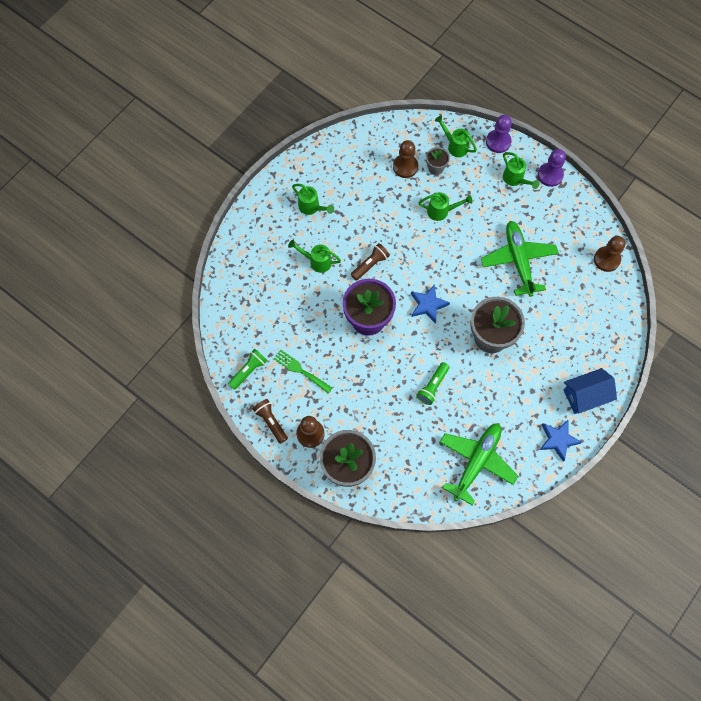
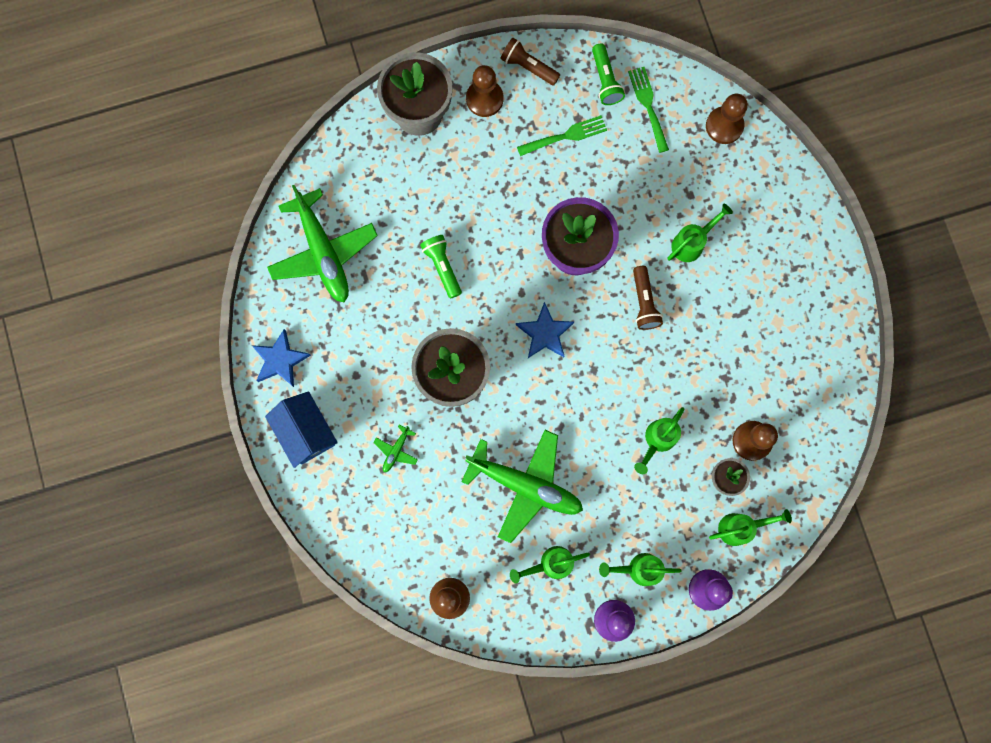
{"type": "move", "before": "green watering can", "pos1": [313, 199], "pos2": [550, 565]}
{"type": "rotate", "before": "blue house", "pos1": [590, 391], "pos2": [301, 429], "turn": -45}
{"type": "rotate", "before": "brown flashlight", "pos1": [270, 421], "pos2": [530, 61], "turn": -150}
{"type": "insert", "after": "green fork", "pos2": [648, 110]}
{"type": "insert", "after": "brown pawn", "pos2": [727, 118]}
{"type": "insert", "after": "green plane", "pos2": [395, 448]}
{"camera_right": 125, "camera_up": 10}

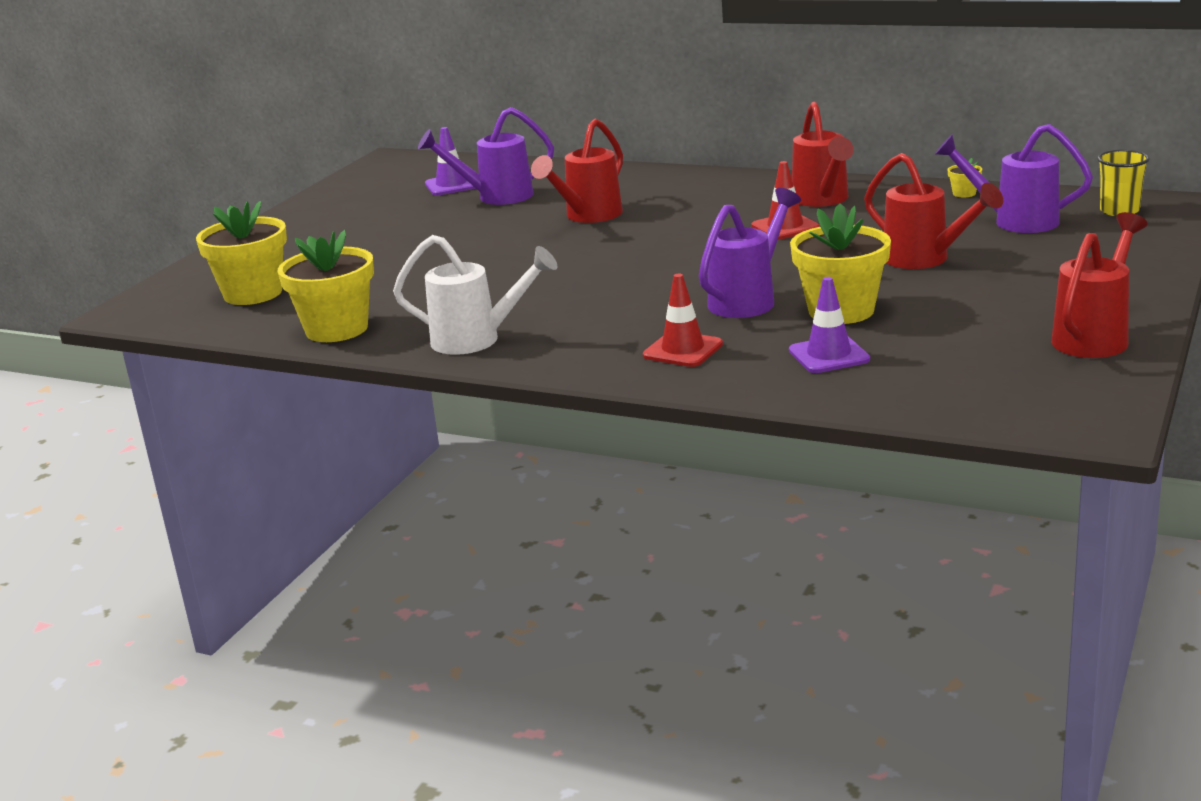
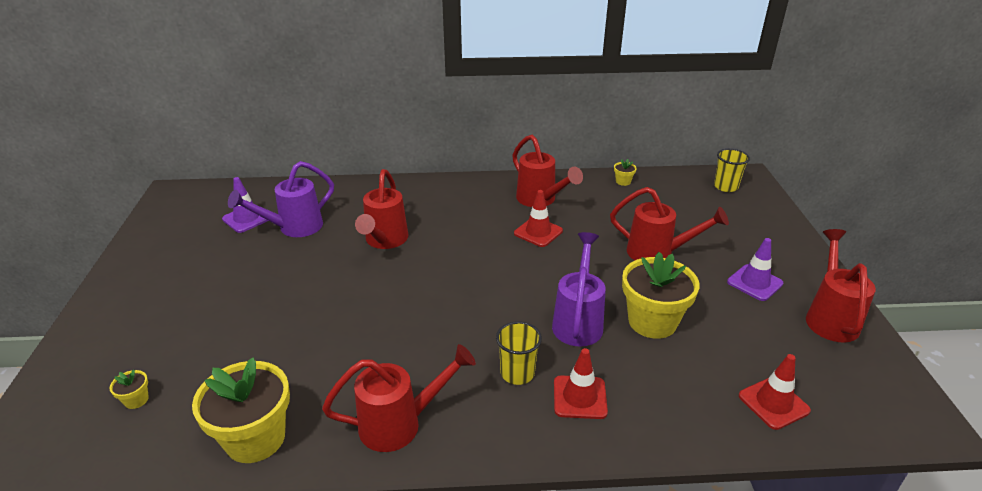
{"type": "delete", "before": "purple watering can", "pos1": [1014, 178]}
{"type": "resize", "before": "yellow flower pot", "pos1": [241, 253], "pos2": [129, 389], "scale": 0.41}
{"type": "recolor", "before": "white watering can", "after": "red watering can", "pos1": [475, 295], "pos2": [399, 398]}
{"type": "move", "before": "purple traffic cone", "pos1": [829, 325], "pos2": [755, 269]}
{"type": "insert", "after": "yellow cup", "pos2": [519, 353]}
{"type": "insert", "after": "red traffic cone", "pos2": [775, 392]}
{"camera_right": -30, "camera_up": 10}

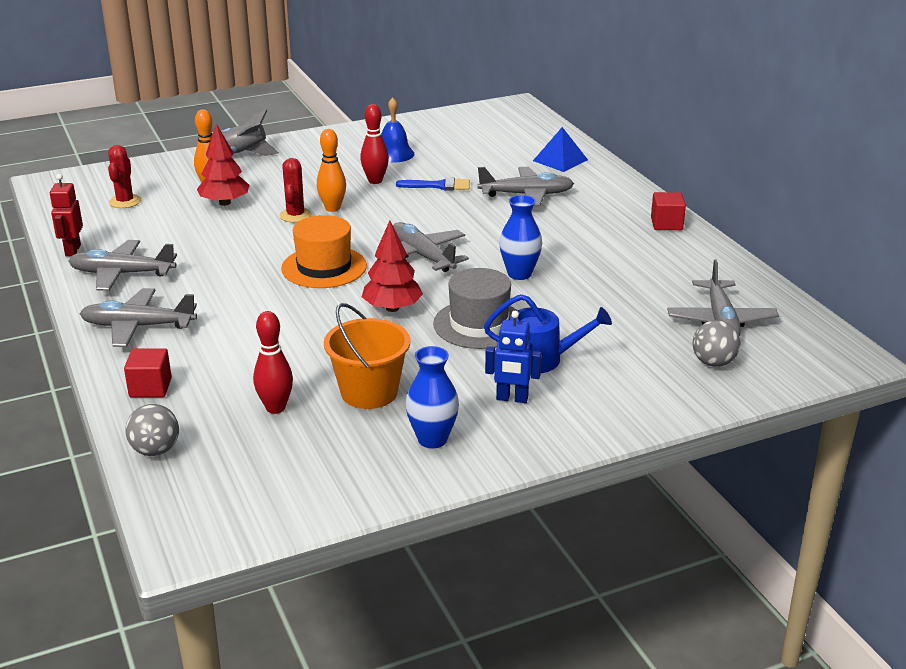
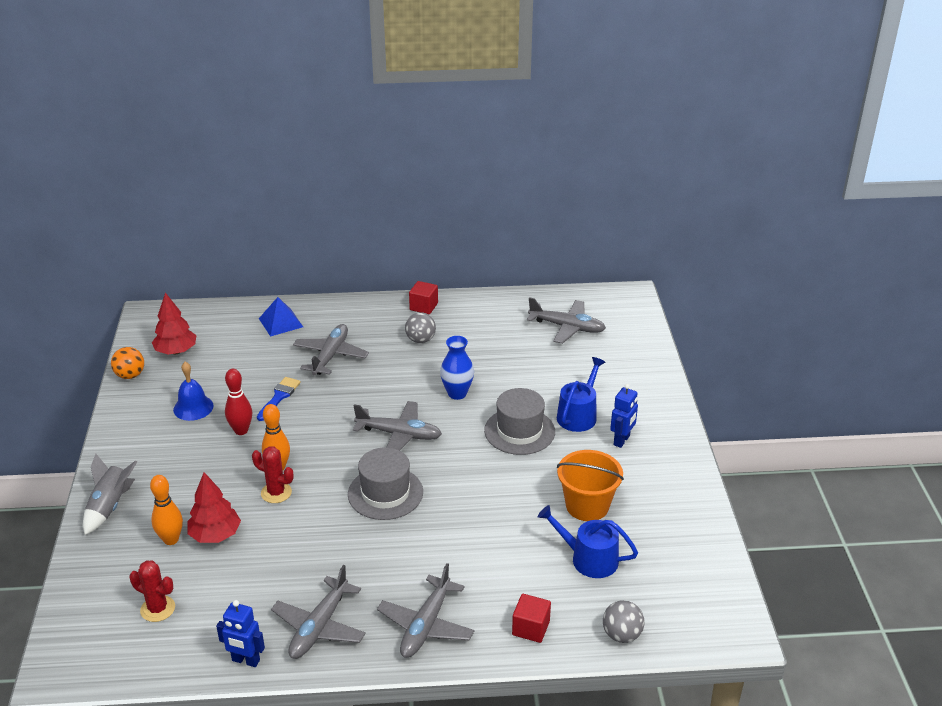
{"type": "recolor", "before": "red robot", "after": "blue robot", "pos1": [66, 215], "pos2": [240, 633]}
{"type": "recolor", "before": "orange hat", "after": "grey hat", "pos1": [324, 251], "pos2": [385, 483]}
{"type": "move", "before": "red tree", "pos1": [392, 266], "pos2": [174, 323]}
{"type": "rotate", "before": "grey plane", "pos1": [423, 247], "pos2": [397, 425], "turn": -150}
{"type": "replace", "before": "red bowling pin", "after": "blue watering can", "pos1": [273, 362], "pos2": [588, 541]}
{"type": "move", "before": "grey ball", "pos1": [716, 343], "pos2": [420, 327]}
{"type": "delete", "before": "blue vase", "pos1": [432, 397]}
{"type": "insert", "after": "orange ball", "pos2": [127, 363]}
{"camera_right": -70, "camera_up": 5}

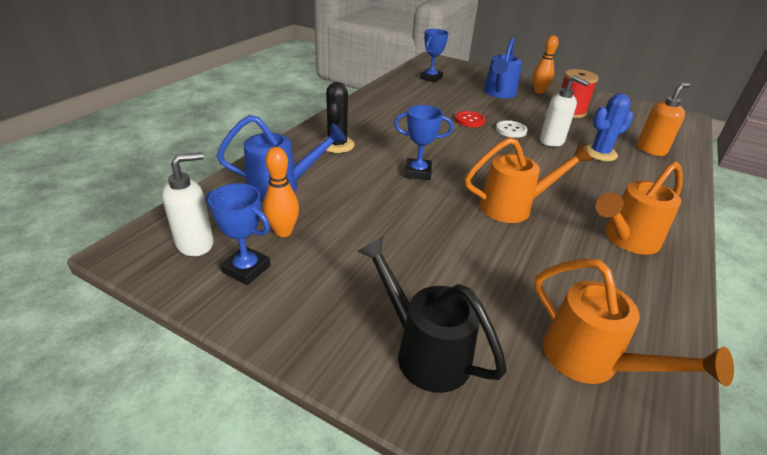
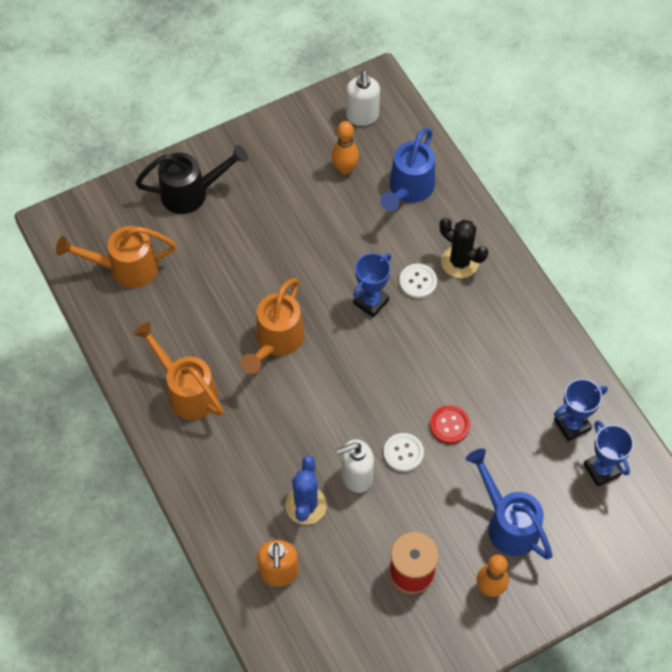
{"type": "rotate", "before": "orange watering can", "pos1": [639, 208], "pos2": [178, 370], "turn": -45}
{"type": "move", "before": "blue trophy", "pos1": [238, 234], "pos2": [581, 410]}
{"type": "insert", "after": "white button", "pos2": [418, 281]}
{"camera_right": 125, "camera_up": 25}

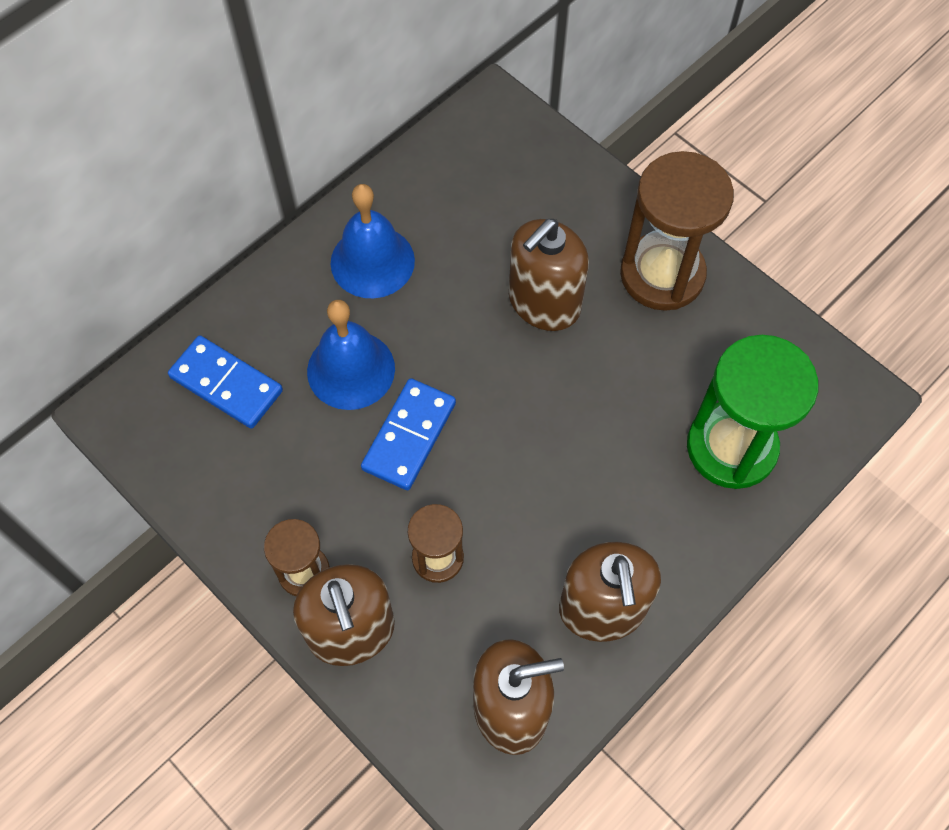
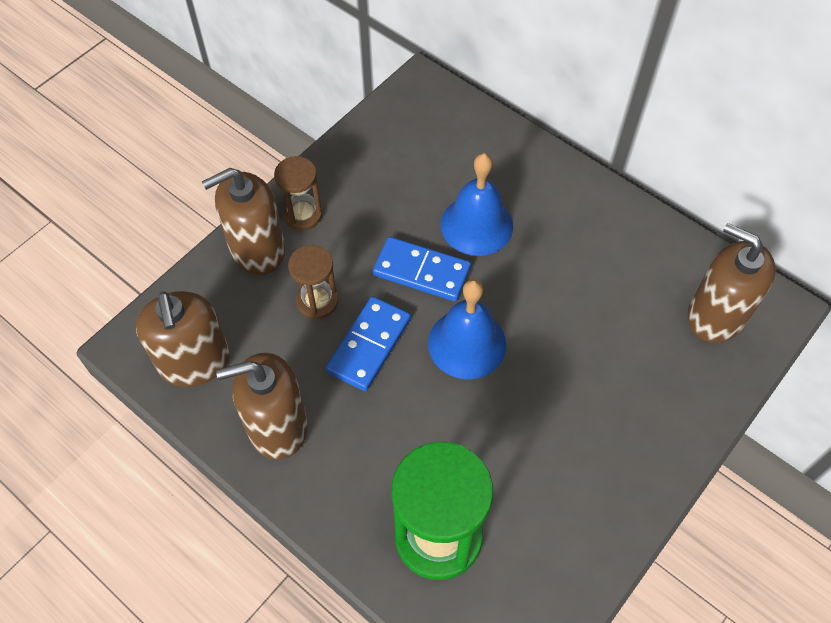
{"type": "delete", "before": "brown hourglass", "pos1": [677, 231]}
{"type": "move", "before": "blue bell", "pos1": [373, 241], "pos2": [467, 329]}
{"type": "move", "before": "brown soap dispenser", "pos1": [549, 275], "pos2": [732, 283]}
{"type": "move", "before": "blue domino", "pos1": [225, 382], "pos2": [368, 343]}
{"camera_right": 85, "camera_up": -5}

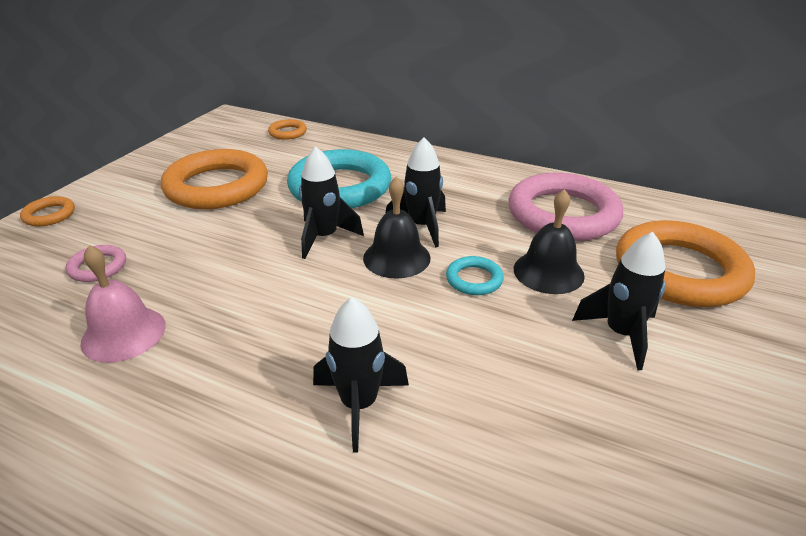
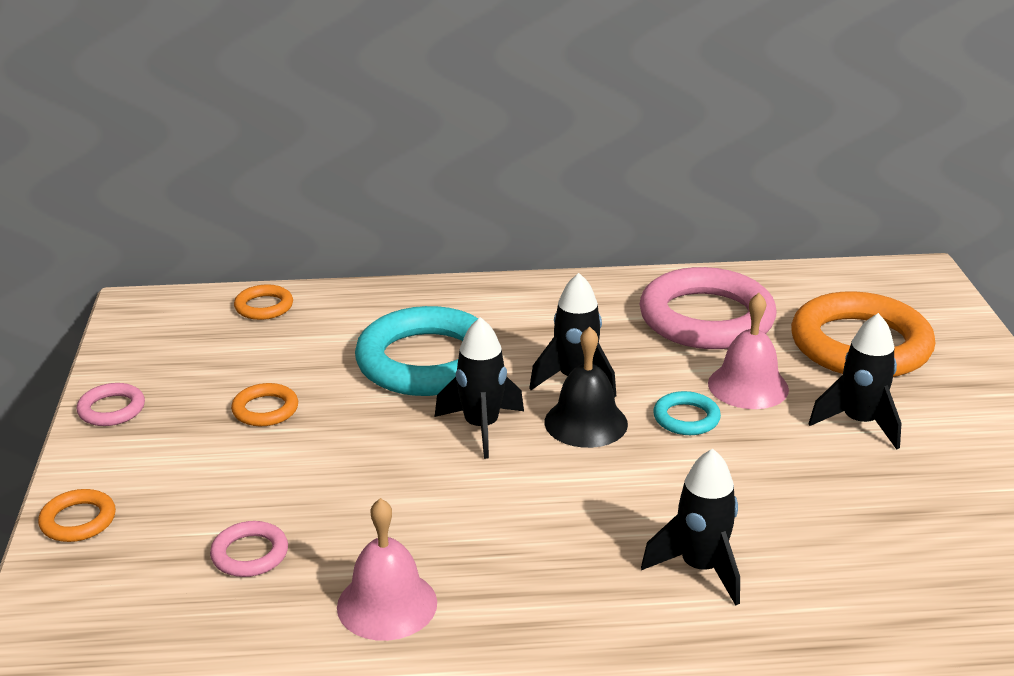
{"type": "resize", "before": "orange ring", "pos1": [214, 179], "pos2": [264, 404], "scale": 0.44}
{"type": "recolor", "before": "black bell", "after": "pink bell", "pos1": [549, 241], "pos2": [748, 351]}
{"type": "insert", "after": "pink ring", "pos2": [111, 404]}
{"camera_right": -30, "camera_up": -5}

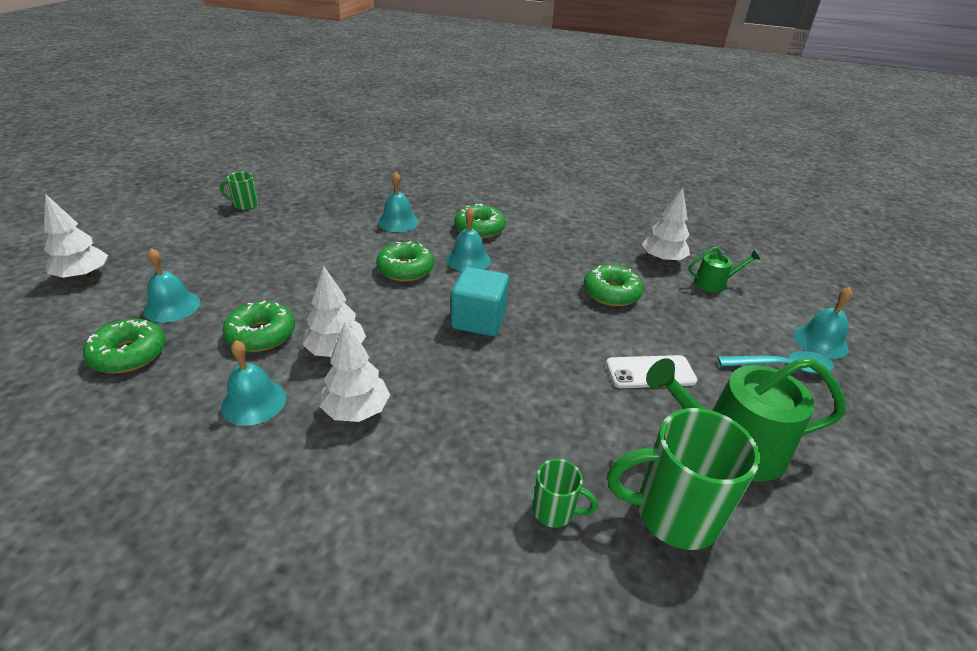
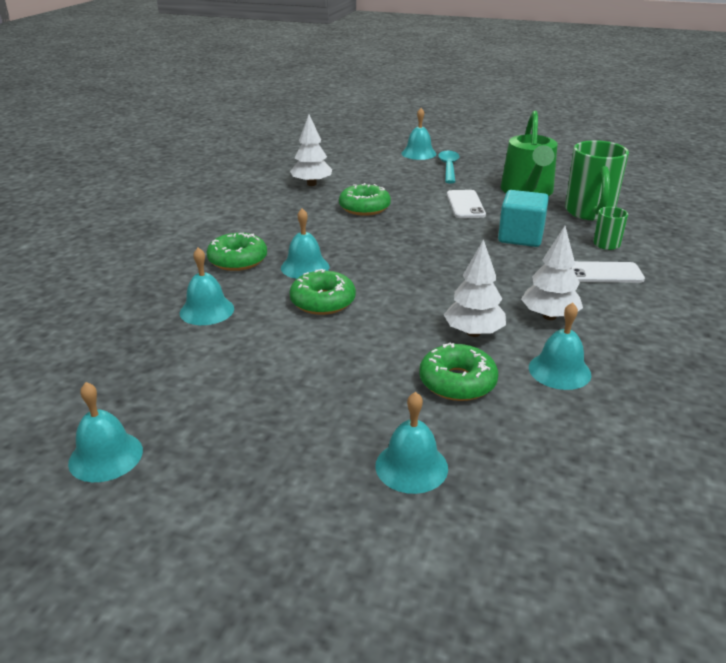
{"type": "replace", "before": "green mug", "after": "turquoise bell", "pos1": [239, 191], "pos2": [105, 432]}
{"type": "delete", "before": "white tree", "pos1": [76, 237]}
{"type": "delete", "before": "green watering can", "pos1": [724, 269]}
{"type": "move", "before": "turquoise cube", "pos1": [480, 301], "pos2": [523, 218]}
{"type": "delete", "before": "green donut", "pos1": [124, 346]}
{"type": "insert", "after": "white phone", "pos2": [608, 272]}
{"camera_right": -85, "camera_up": -5}

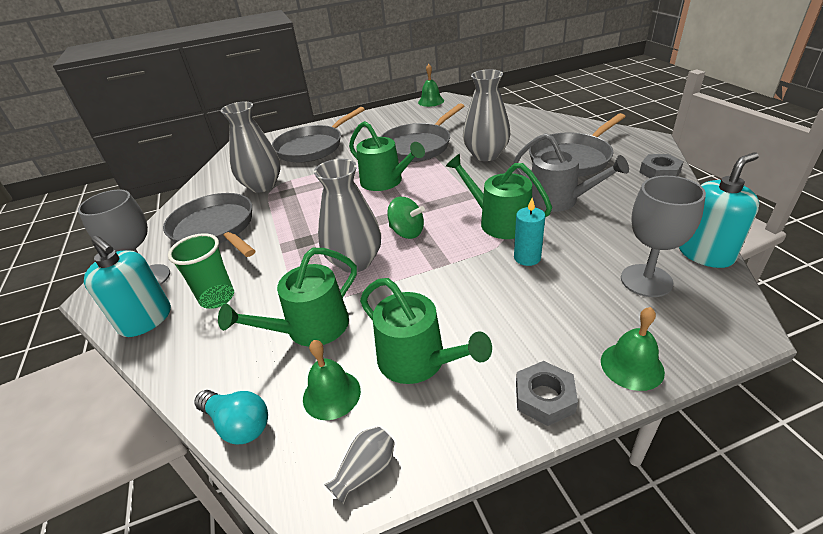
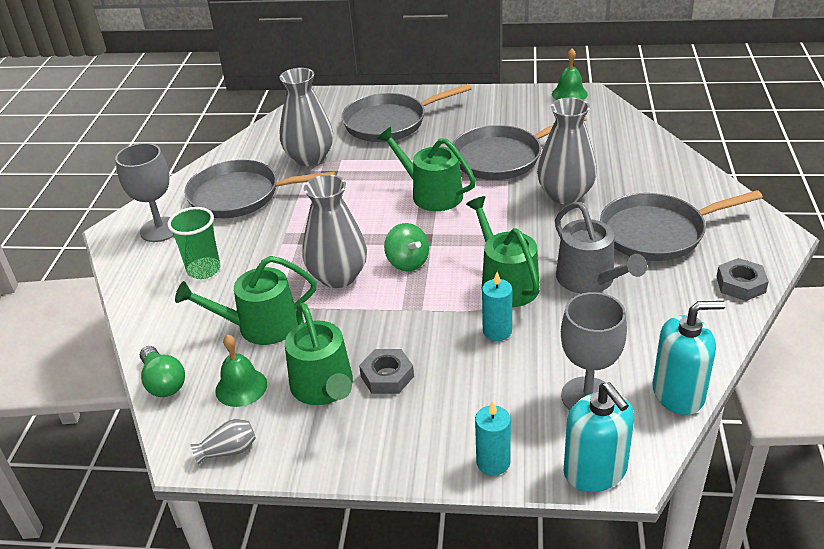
{"type": "rotate", "before": "green watering can", "pos1": [387, 156], "pos2": [426, 169], "turn": 150}
{"type": "rotate", "before": "grey pan", "pos1": [209, 225], "pos2": [260, 189], "turn": -75}
{"type": "move", "before": "turquoise soap dispenser", "pos1": [127, 286], "pos2": [599, 437]}
{"type": "replace", "before": "green bell", "after": "turquoise candle", "pos1": [633, 349], "pos2": [493, 438]}
{"type": "move", "before": "grey nut", "pos1": [547, 393], "pos2": [386, 371]}
{"type": "recolor", "before": "turquoise light bulb", "after": "green light bulb", "pos1": [231, 417], "pos2": [162, 371]}
{"camera_right": 25, "camera_up": 0}

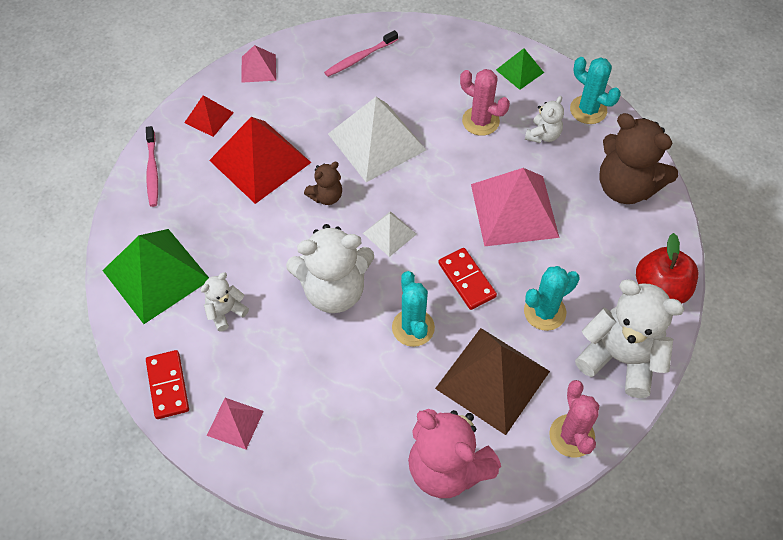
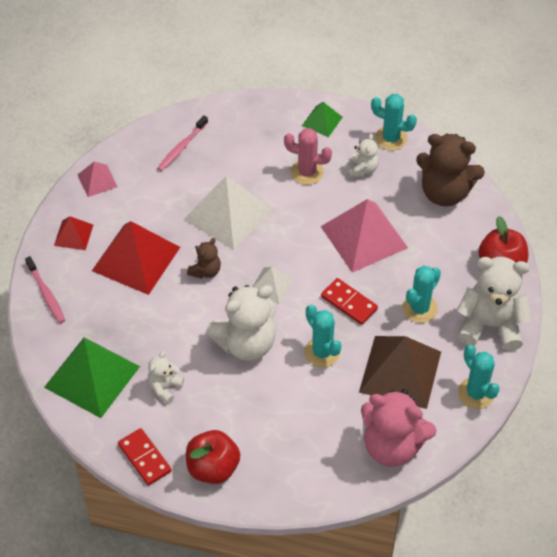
{"type": "recolor", "before": "pink cactus", "after": "turquoise cactus", "pos1": [574, 419], "pos2": [479, 377]}
{"type": "replace", "before": "pink pyramid", "after": "red apple", "pos1": [235, 424], "pos2": [213, 457]}
{"camera_right": -20, "camera_up": -5}

